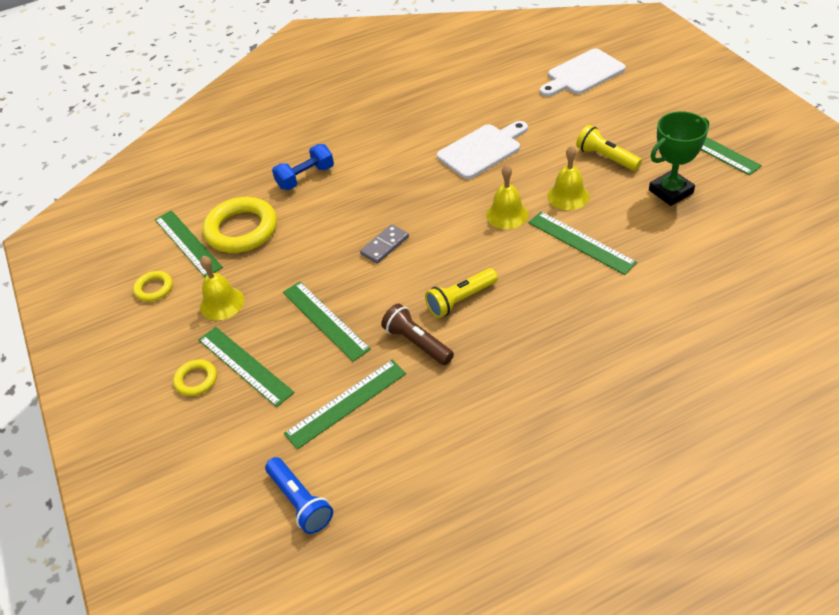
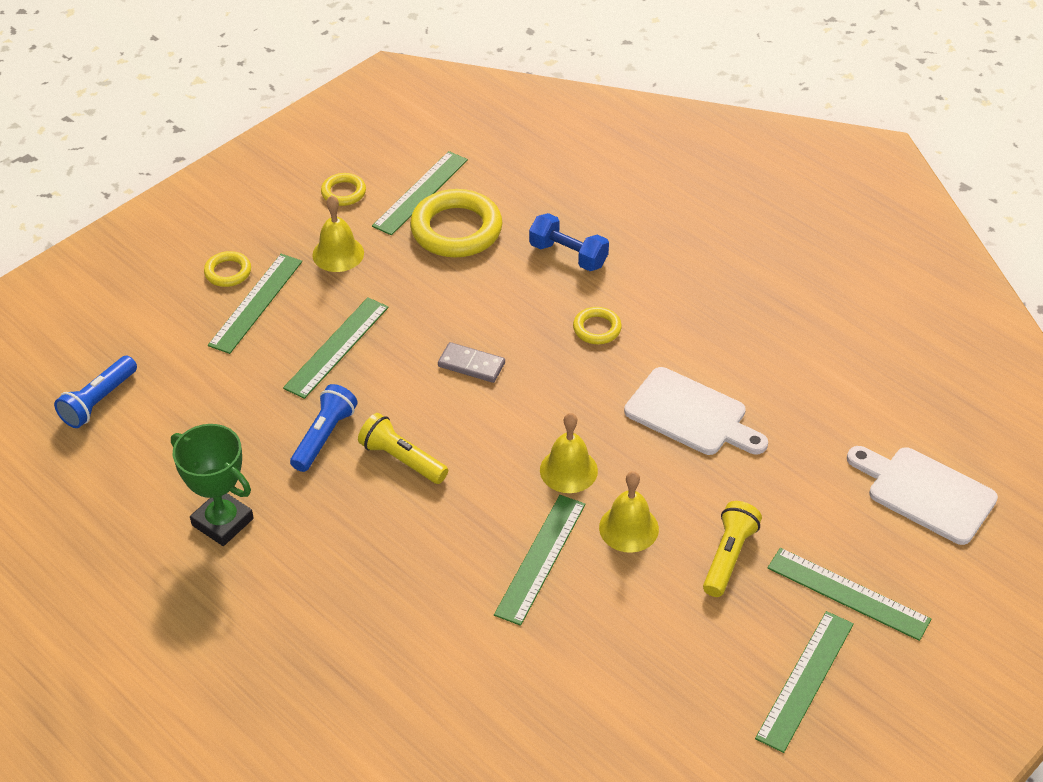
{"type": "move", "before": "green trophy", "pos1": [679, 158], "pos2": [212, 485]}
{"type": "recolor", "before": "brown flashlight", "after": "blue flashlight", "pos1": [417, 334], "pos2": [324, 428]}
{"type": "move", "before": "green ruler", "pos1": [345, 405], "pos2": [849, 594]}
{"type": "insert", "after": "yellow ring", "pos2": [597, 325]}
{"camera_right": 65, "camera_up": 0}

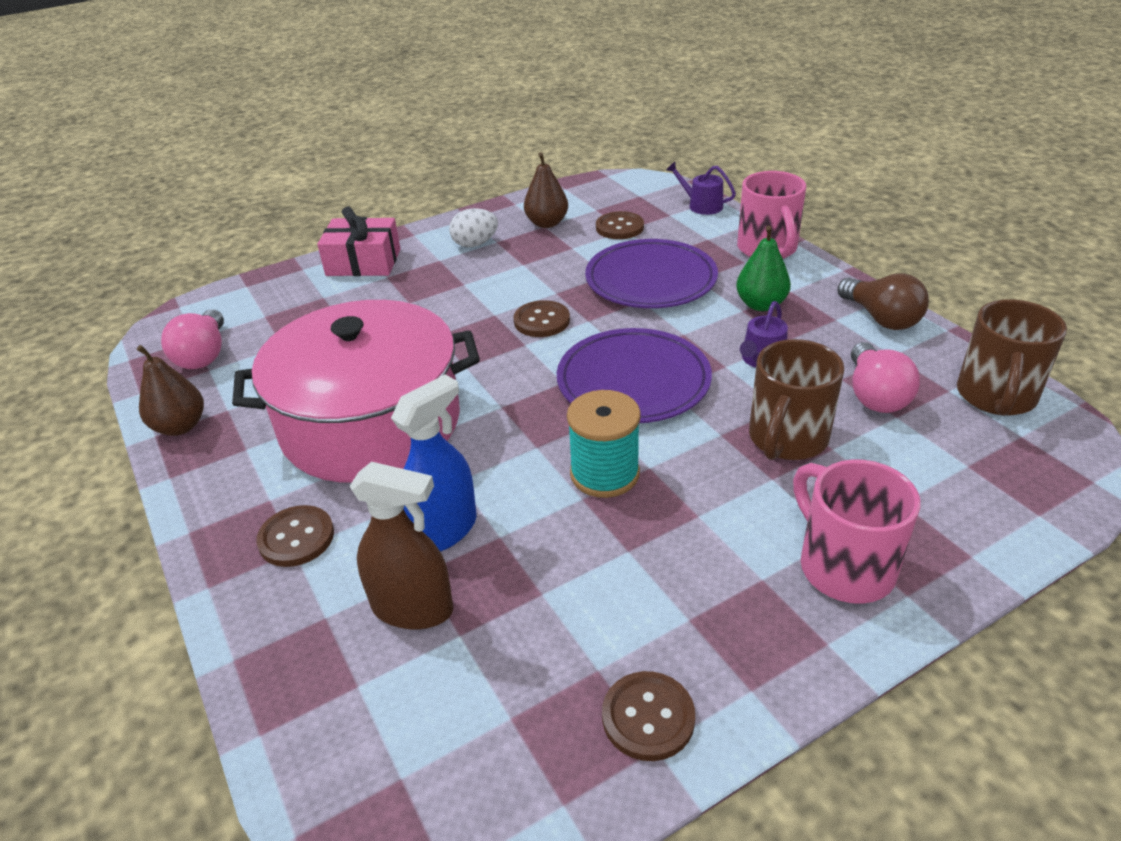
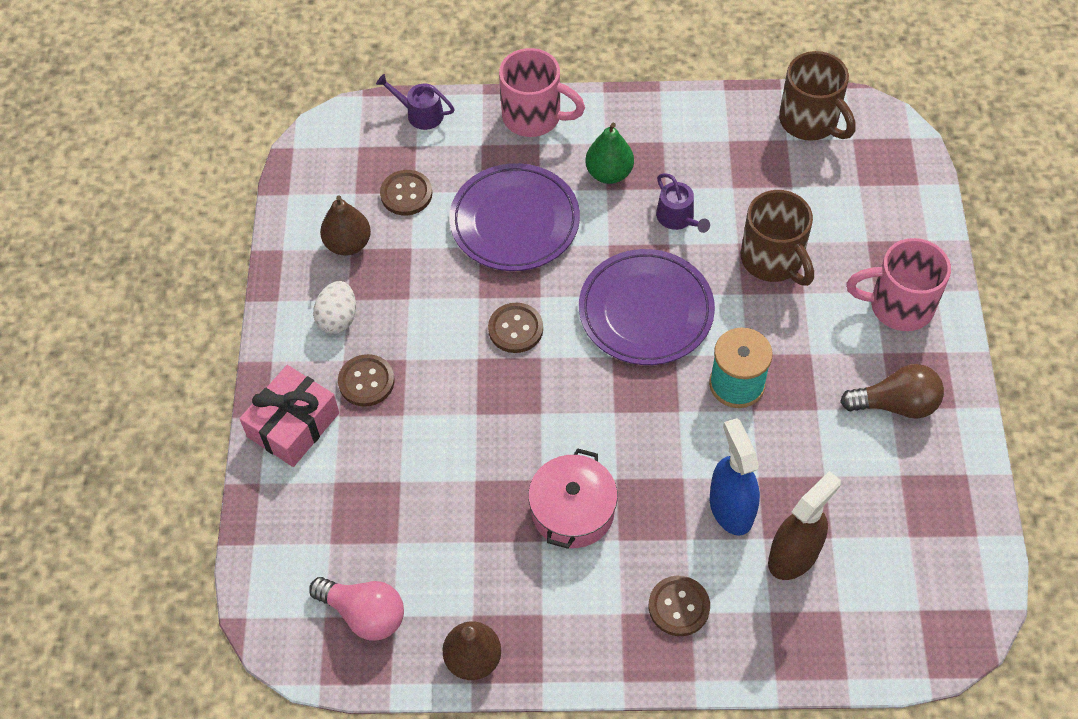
{"type": "rotate", "before": "purple watering can", "pos1": [701, 188], "pos2": [415, 102], "turn": 45}
{"type": "move", "before": "brown light bulb", "pos1": [883, 301], "pos2": [892, 391]}
{"type": "resize", "before": "pink pot", "pos1": [356, 391], "pos2": [573, 498], "scale": 0.51}
{"type": "delete", "before": "pink light bulb", "pos1": [885, 377]}
{"type": "move", "before": "brown button", "pos1": [648, 716], "pos2": [366, 380]}
{"camera_right": -60, "camera_up": 20}

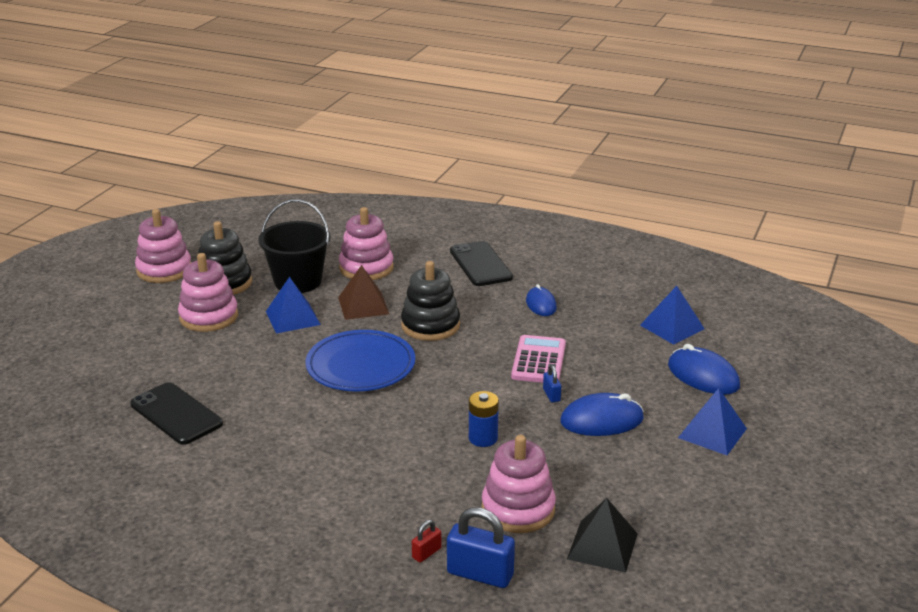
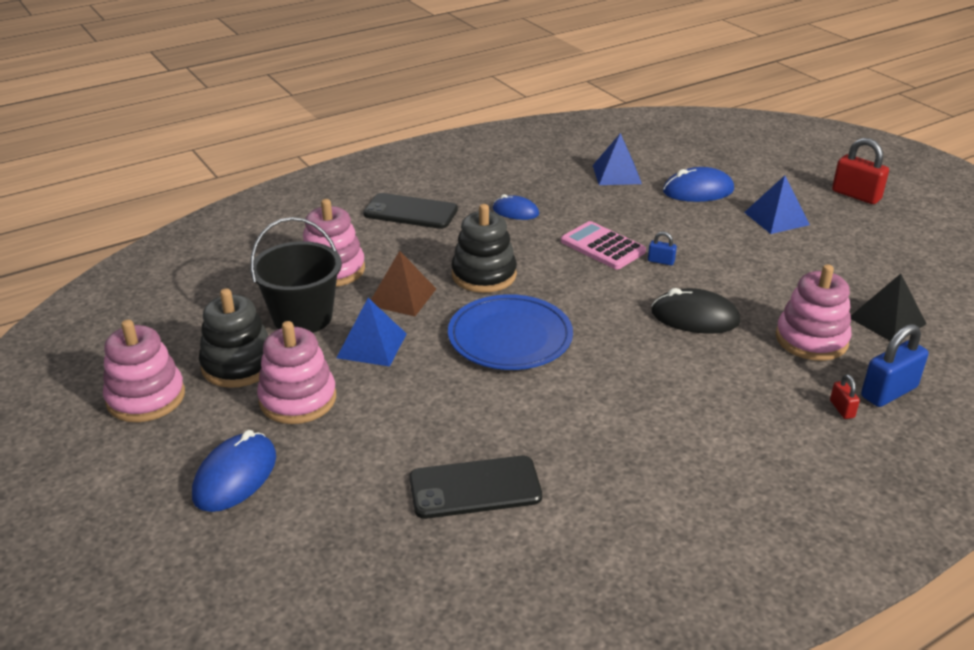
{"type": "replace", "before": "blue battery", "after": "black mouse", "pos1": [484, 419], "pos2": [695, 311]}
{"type": "move", "before": "blue mouse", "pos1": [602, 414], "pos2": [234, 471]}
{"type": "insert", "after": "red padlock", "pos2": [860, 171]}
{"camera_right": -55, "camera_up": 5}

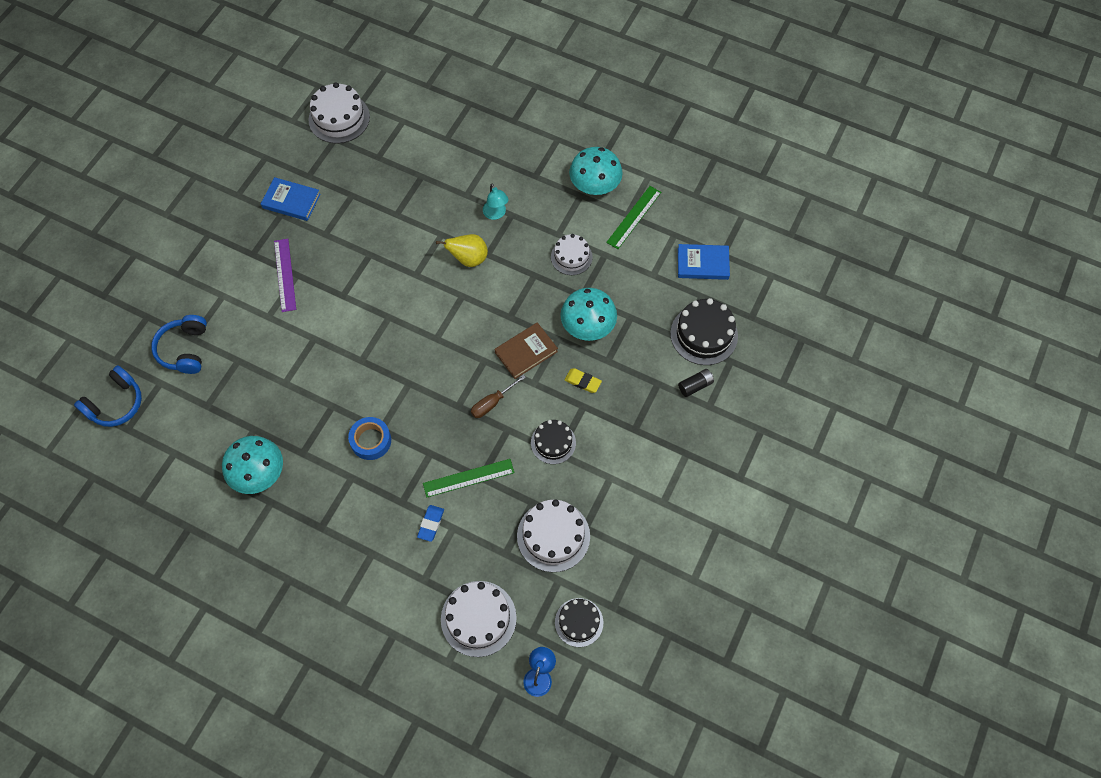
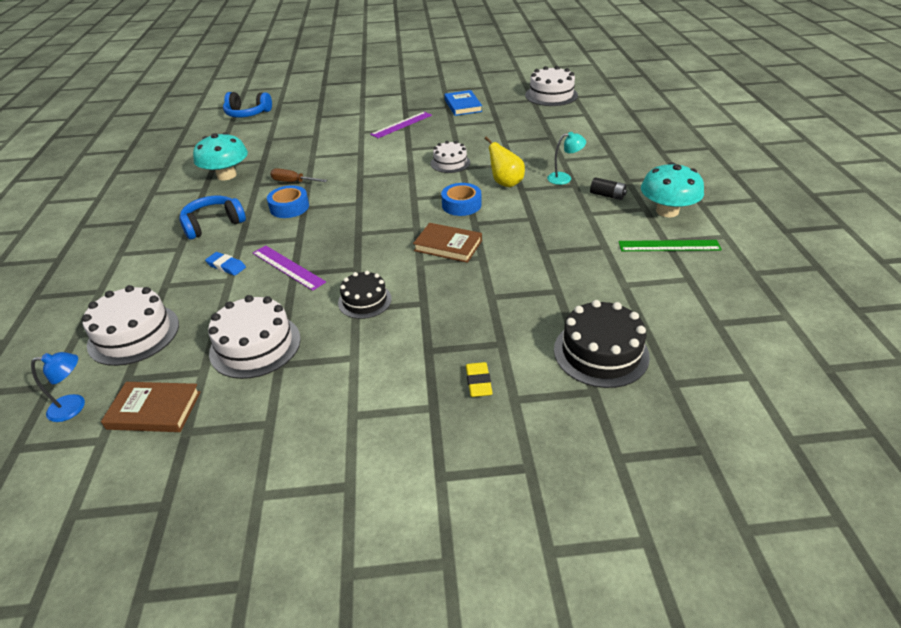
{"type": "rotate", "before": "turquoise lamp", "pos1": [496, 201], "pos2": [566, 158], "turn": -135}
{"type": "move", "before": "white cake", "pos1": [572, 254], "pos2": [450, 157]}
{"type": "delete", "before": "blue book", "pos1": [704, 262]}
{"type": "delete", "before": "turquoise mushroom", "pos1": [588, 314]}
{"type": "move", "before": "blue headphones", "pos1": [179, 344], "pos2": [212, 218]}
{"type": "move", "before": "yellow eraser", "pos1": [583, 380], "pos2": [479, 379]}
{"type": "move", "before": "black battery", "pos1": [696, 383], "pos2": [608, 188]}
{"type": "move", "before": "brown screwdriver", "pos1": [498, 396], "pos2": [298, 175]}
{"type": "recolor", "before": "green ruler", "after": "purple ruler", "pos1": [468, 478], "pos2": [289, 268]}
{"type": "rotate", "before": "blue eraser", "pos1": [430, 523], "pos2": [225, 264], "turn": 45}
{"type": "replace", "before": "black cake", "after": "brown book", "pos1": [579, 622], "pos2": [151, 407]}
{"type": "insert", "after": "blue tape", "pos2": [461, 199]}
{"camera_right": 60, "camera_up": -25}

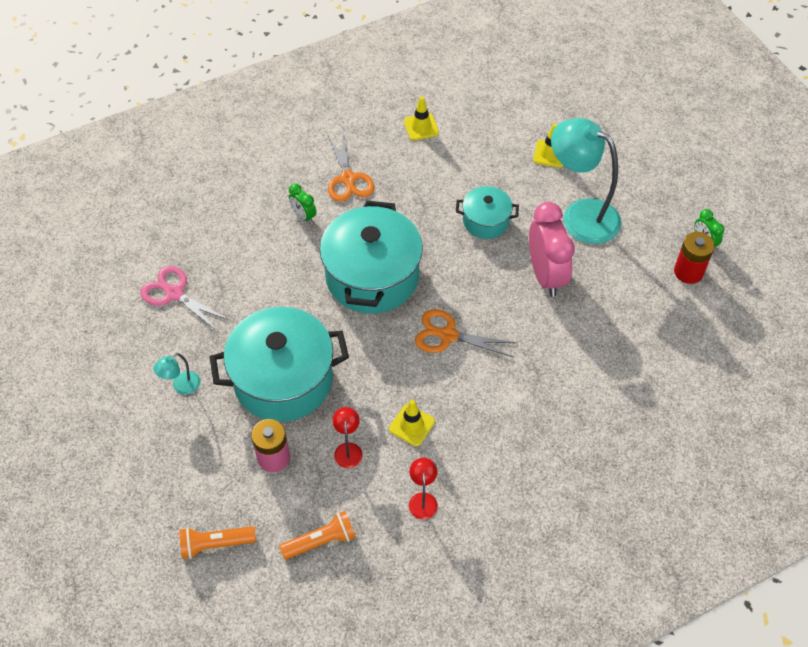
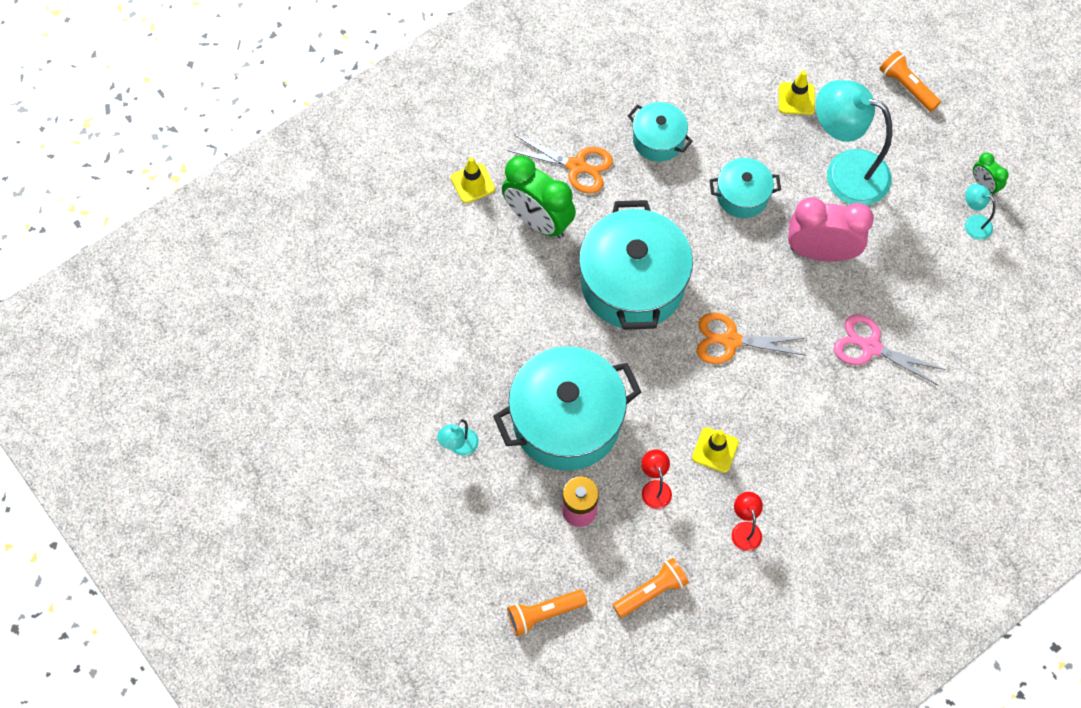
{"type": "move", "before": "yellow traffic cone", "pos1": [421, 118], "pos2": [473, 180]}
{"type": "rotate", "before": "orange scissors", "pos1": [351, 167], "pos2": [560, 164], "turn": -45}
{"type": "resize", "before": "green clock", "pos1": [303, 203], "pos2": [539, 196], "scale": 2.09}
{"type": "rotate", "before": "pink clock", "pos1": [552, 249], "pos2": [831, 229], "turn": -60}
{"type": "replace", "before": "red battery", "after": "turquoise lamp", "pos1": [694, 258], "pos2": [980, 212]}
{"type": "move", "before": "pink scissors", "pos1": [185, 298], "pos2": [889, 350]}
{"type": "insert", "after": "orange flashlight", "pos2": [910, 81]}
{"type": "insert", "after": "turquoise pot", "pos2": [660, 132]}
{"camera_right": -10, "camera_up": 10}

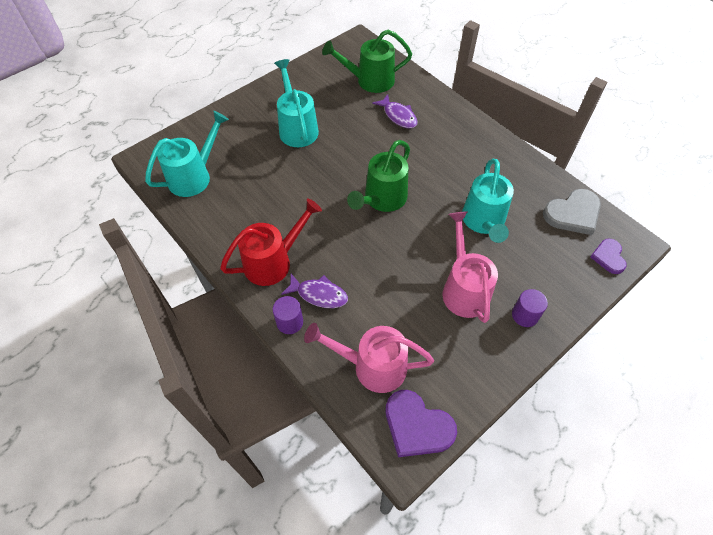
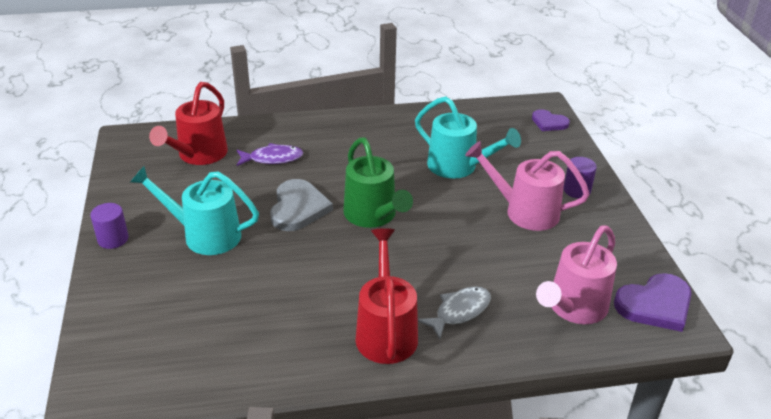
{"type": "recolor", "before": "green watering can", "after": "red watering can", "pos1": [367, 61], "pos2": [188, 123]}
{"type": "delete", "before": "turquoise watering can", "pos1": [187, 154]}
{"type": "move", "before": "grey heart", "pos1": [572, 212], "pos2": [301, 205]}
{"type": "recolor", "before": "purple fish", "after": "grey fish", "pos1": [314, 291], "pos2": [454, 313]}
{"type": "move", "before": "purple cylinder", "pos1": [288, 315], "pos2": [109, 226]}
{"camera_right": -60, "camera_up": -20}

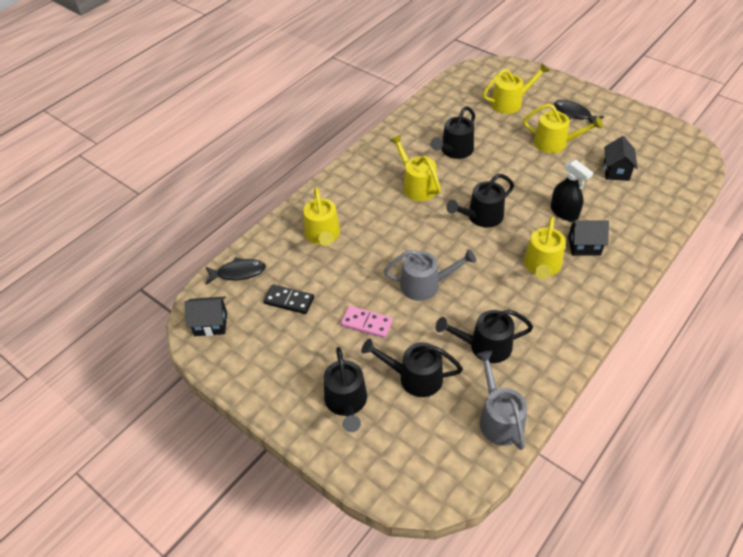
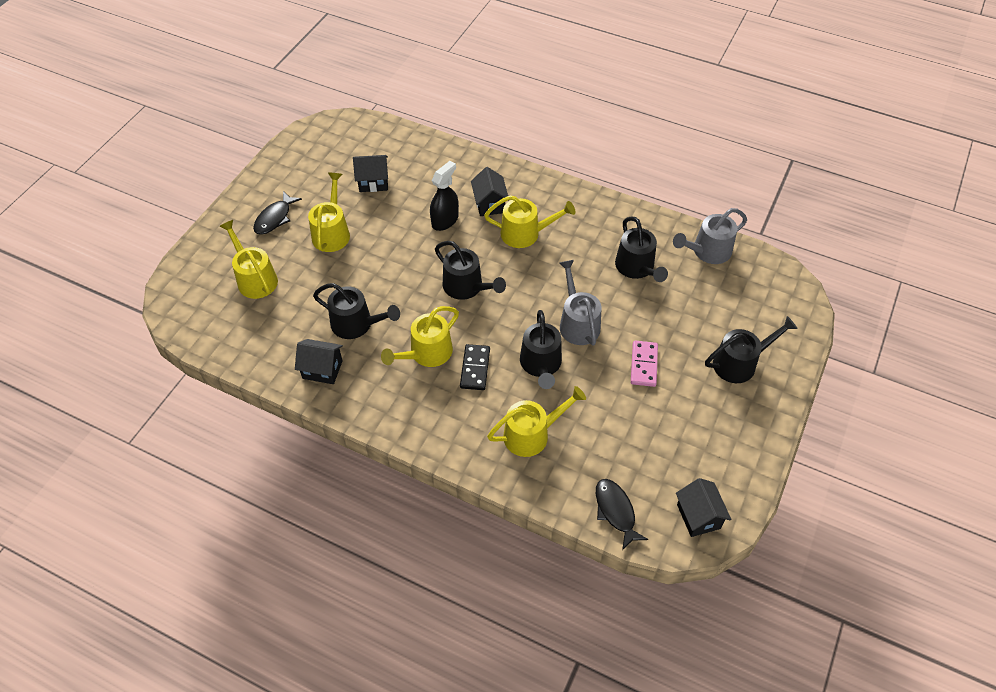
{"type": "move", "before": "black domino", "pos1": [288, 299], "pos2": [475, 367]}
{"type": "move", "before": "black watering can", "pos1": [412, 368], "pos2": [541, 349]}
{"type": "insert", "after": "black house", "pos2": [319, 361]}
{"camera_right": -105, "camera_up": 5}

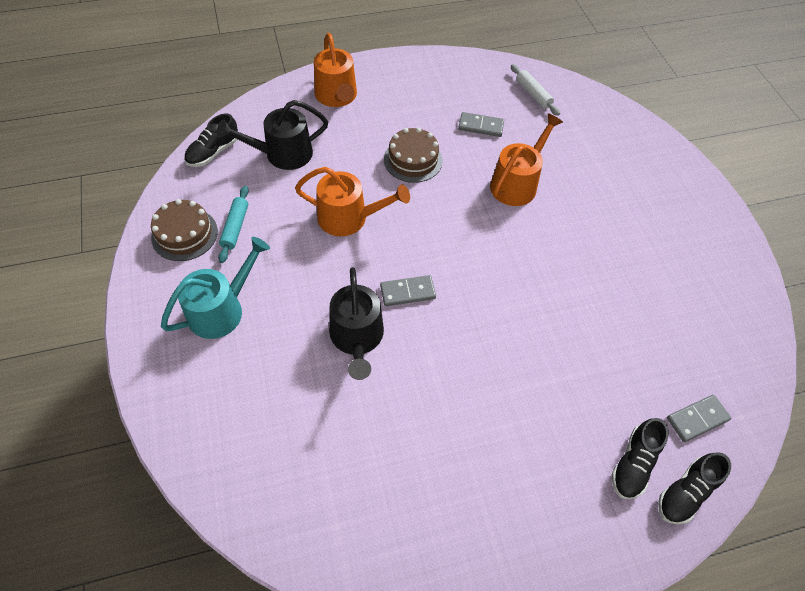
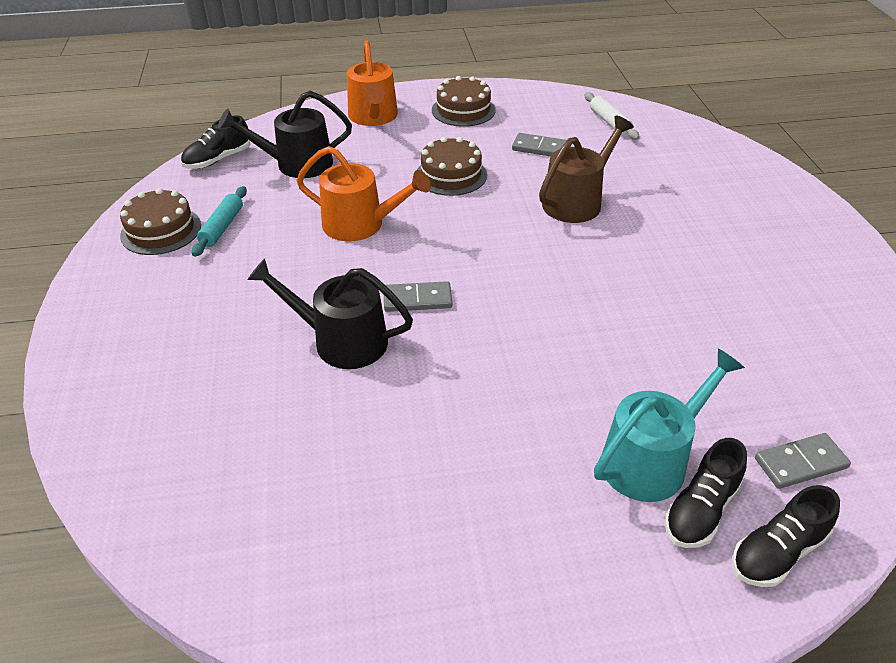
{"type": "recolor", "before": "orange watering can", "after": "brown watering can", "pos1": [526, 159], "pos2": [586, 169]}
{"type": "move", "before": "turquoise watering can", "pos1": [215, 288], "pos2": [669, 425]}
{"type": "rotate", "before": "black watering can", "pos1": [356, 323], "pos2": [330, 313], "turn": 105}
{"type": "insert", "after": "brown cake", "pos2": [464, 101]}
{"camera_right": 10, "camera_up": -15}

